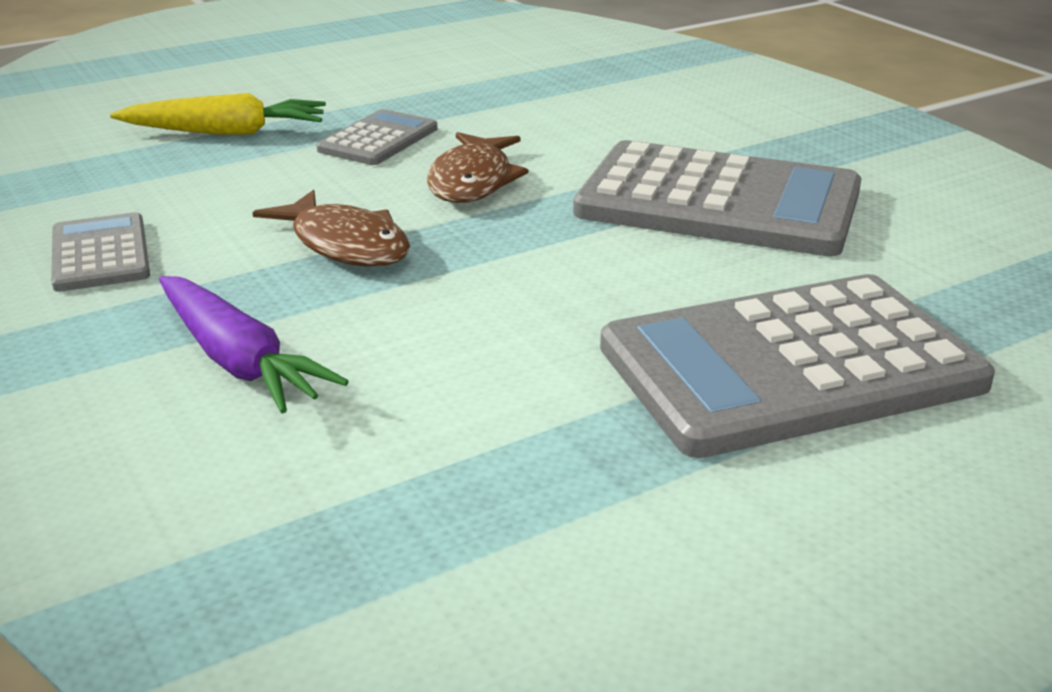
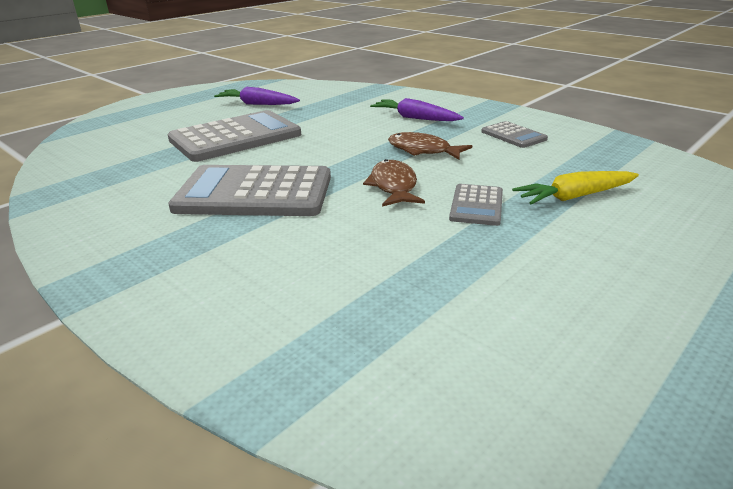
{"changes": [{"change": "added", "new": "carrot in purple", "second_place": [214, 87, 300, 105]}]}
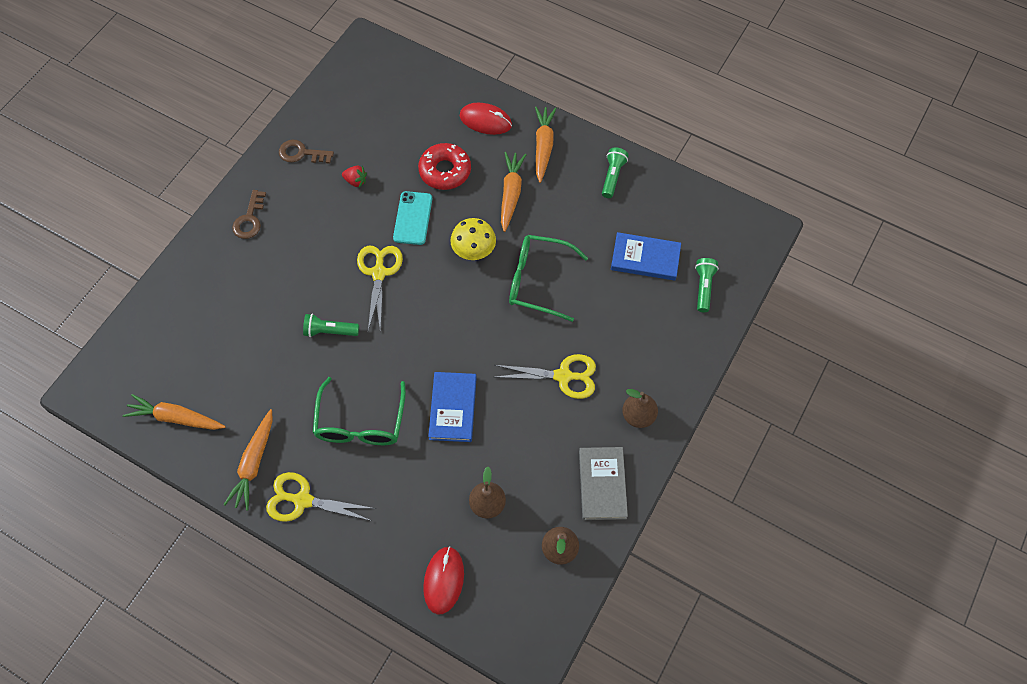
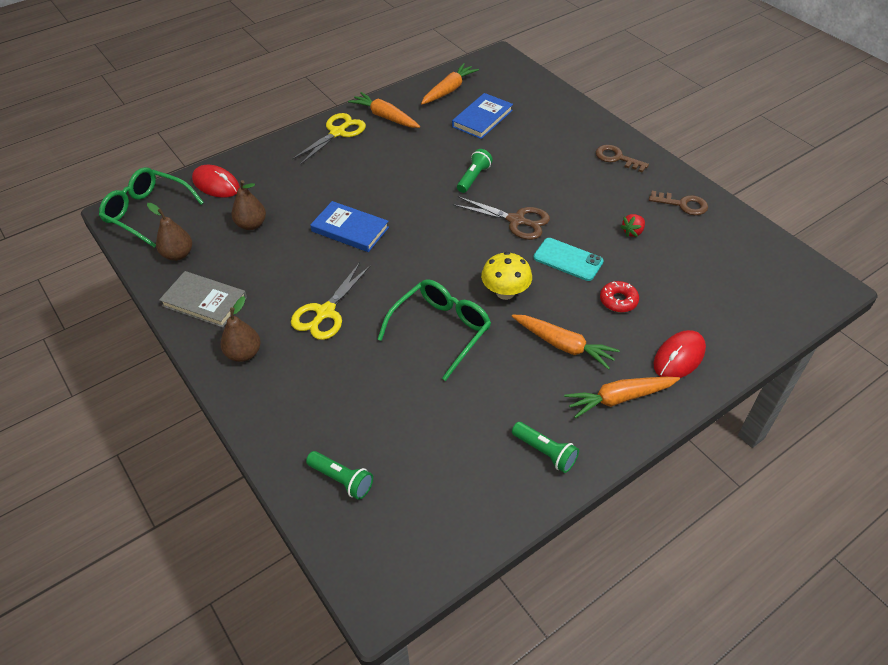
{"changes": [{"change": "moved", "old": "glasses in green", "first_place": [313, 377, 406, 445], "second_place": [99, 167, 204, 248]}, {"change": "moved", "old": "book in blue", "first_place": [611, 232, 681, 281], "second_place": [452, 93, 513, 139]}, {"change": "recoloured", "old": "scissors in yellow", "new": "scissors in brown", "first_place": [357, 246, 403, 332], "second_place": [453, 196, 550, 240]}, {"change": "turned", "old": "carrot in orange", "first_place": [535, 107, 557, 183], "second_place": [564, 377, 680, 418], "degrees": 135}, {"change": "resized", "old": "donut in red", "first_place": [418, 143, 471, 190], "second_place": [600, 281, 639, 312], "factor": 0.63}, {"change": "turned", "old": "key in brown", "first_place": [279, 140, 334, 164], "second_place": [649, 191, 708, 215], "degrees": 75}]}
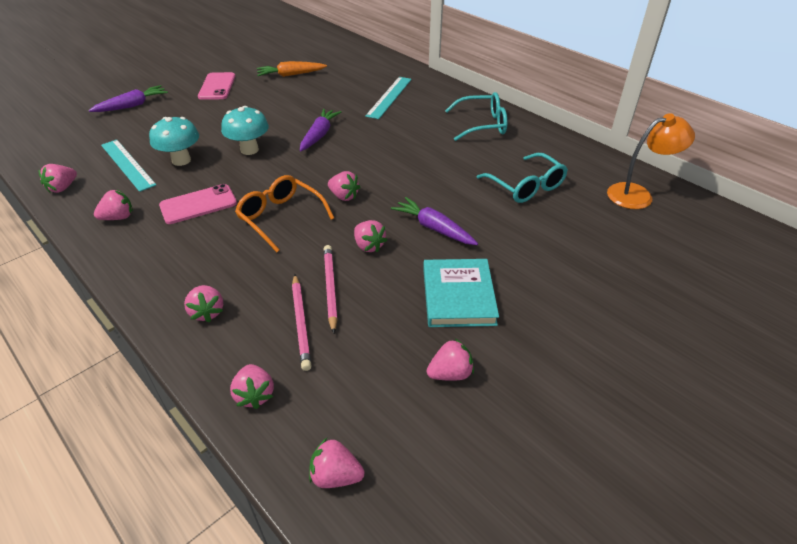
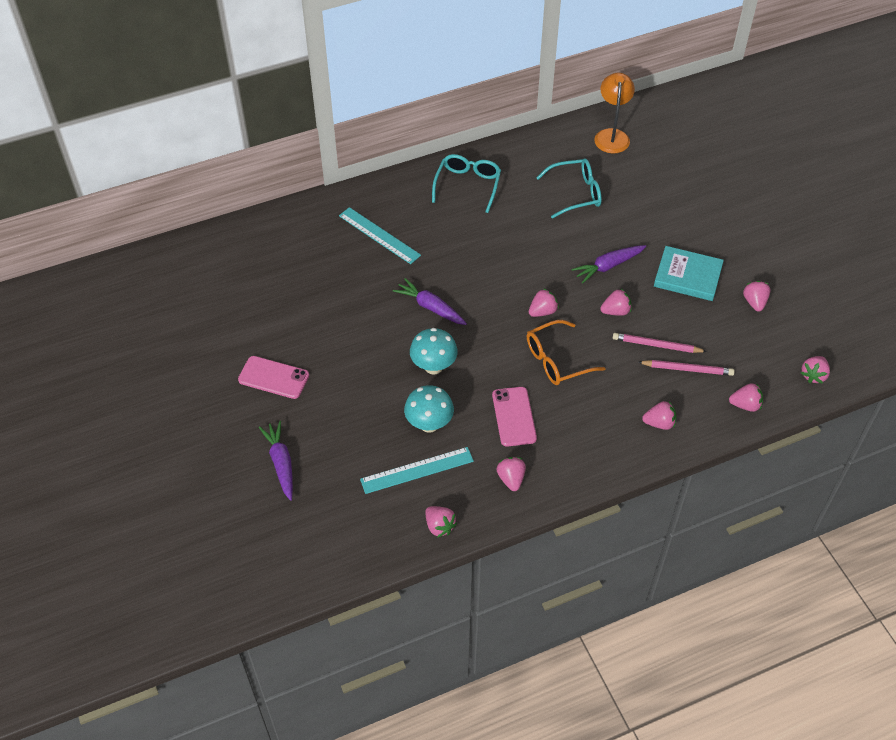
{"changes": [{"change": "removed", "old": "carrot in orange", "first_place": [257, 61, 327, 77]}]}
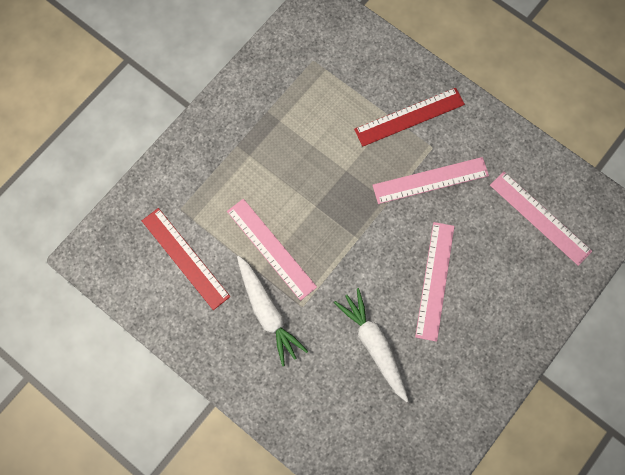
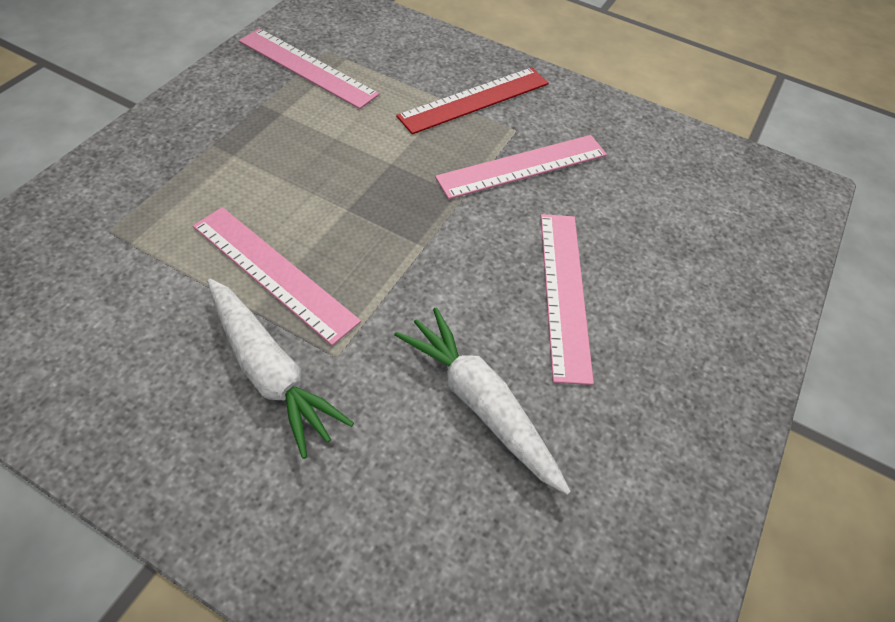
{"changes": [{"change": "moved", "old": "ruler in pink", "first_place": [490, 171, 592, 266], "second_place": [239, 28, 379, 109]}, {"change": "removed", "old": "ruler in red", "first_place": [142, 208, 230, 310]}]}
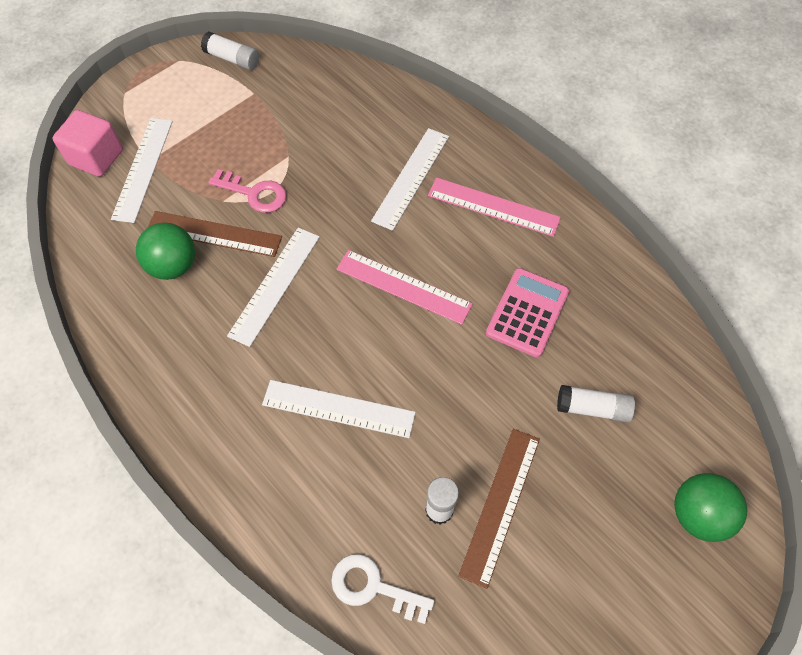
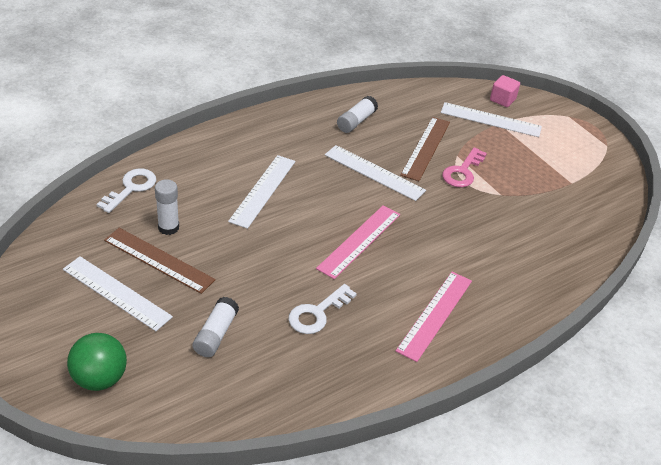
{"changes": [{"change": "moved", "old": "ruler in white", "first_place": [371, 128, 449, 231], "second_place": [63, 256, 173, 331]}, {"change": "replaced", "old": "calculator in pink", "new": "key in white", "first_place": [486, 268, 569, 358], "second_place": [289, 284, 357, 334]}, {"change": "moved", "old": "glue stick in white", "first_place": [201, 31, 259, 70], "second_place": [337, 96, 378, 133]}, {"change": "resized", "old": "cube in pink", "first_place": [52, 110, 123, 177], "second_place": [490, 75, 520, 107], "factor": 0.66}, {"change": "removed", "old": "ball in green", "first_place": [136, 223, 195, 280]}]}
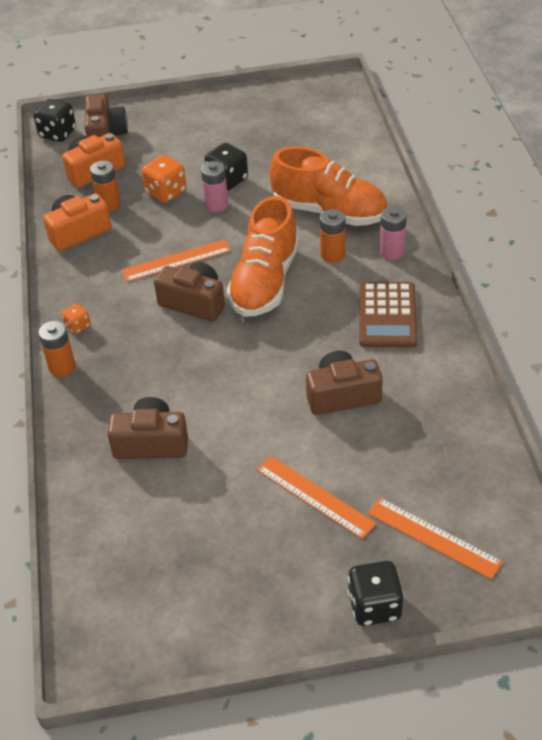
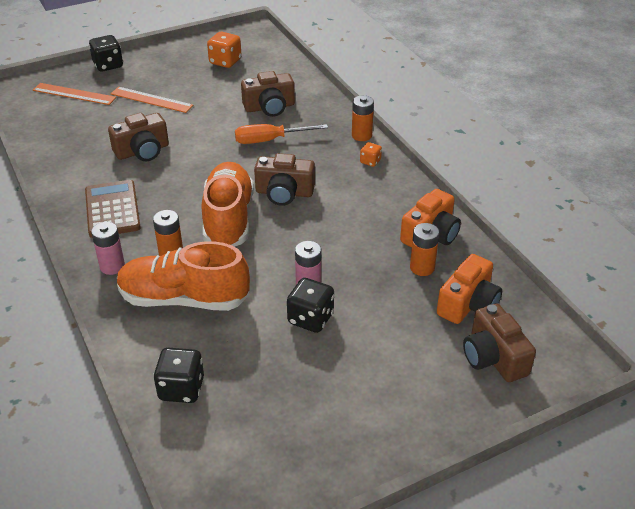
{"changes": [{"change": "moved", "old": "dice in black", "first_place": [34, 99, 76, 142], "second_place": [153, 348, 204, 403]}, {"change": "moved", "old": "dice in orange", "first_place": [142, 155, 186, 203], "second_place": [207, 32, 241, 68]}, {"change": "added", "new": "screwdriver in orange", "second_place": [235, 124, 328, 144]}, {"change": "removed", "old": "ruler in orange", "first_place": [122, 240, 231, 282]}]}
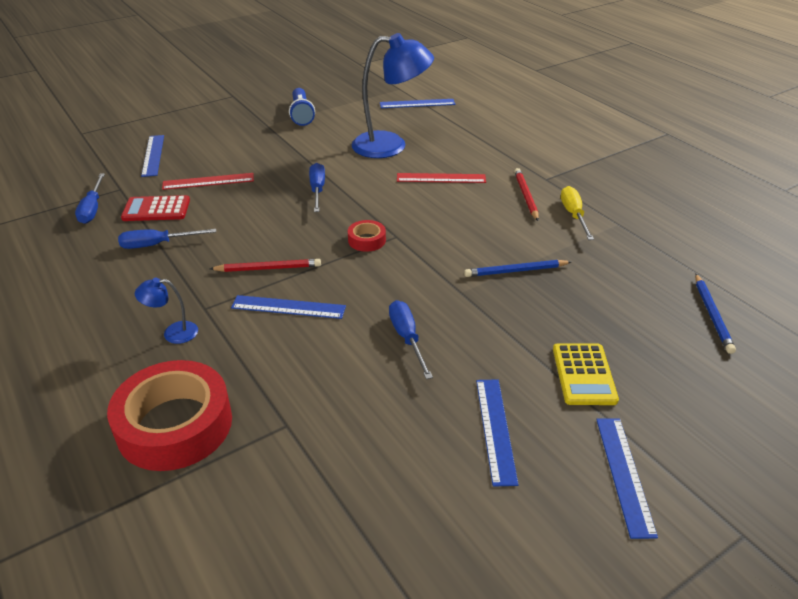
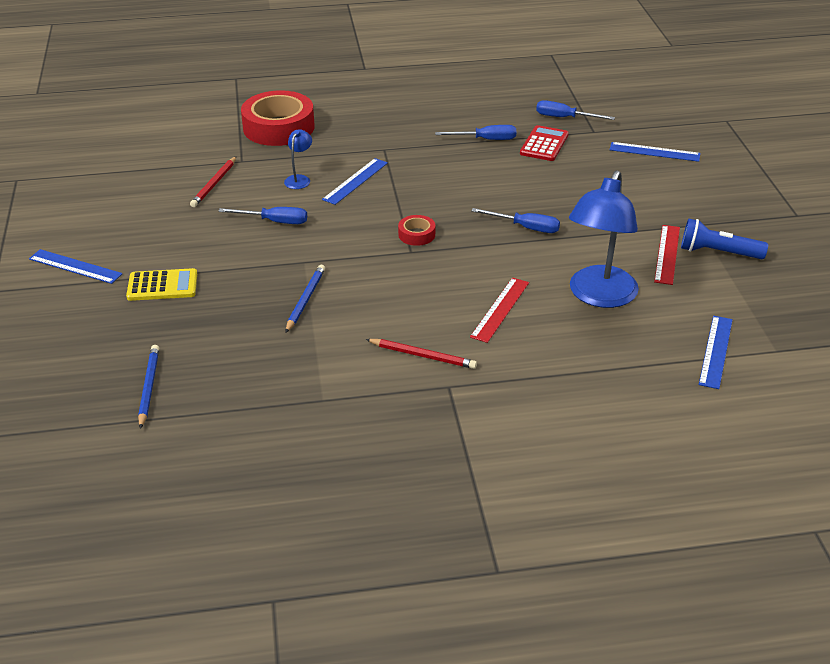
{"changes": [{"change": "turned", "old": "calculator in yellow", "first_place": [553, 343, 619, 405], "second_place": [126, 268, 197, 301], "degrees": 150}, {"change": "turned", "old": "pencil in blue", "first_place": [695, 274, 736, 354], "second_place": [138, 345, 159, 429], "degrees": 60}, {"change": "moved", "old": "pencil in red", "first_place": [210, 259, 321, 272], "second_place": [190, 157, 236, 207]}, {"change": "moved", "old": "lamp in blue", "first_place": [135, 278, 198, 344], "second_place": [284, 129, 312, 189]}, {"change": "turned", "old": "screwdriver in blue", "first_place": [118, 229, 216, 249], "second_place": [435, 125, 516, 140], "degrees": 75}, {"change": "moved", "old": "ruler in red", "first_place": [162, 173, 254, 190], "second_place": [654, 225, 680, 285]}, {"change": "removed", "old": "ruler in blue", "first_place": [476, 379, 519, 487]}, {"change": "removed", "old": "screwdriver in yellow", "first_place": [561, 186, 594, 240]}]}
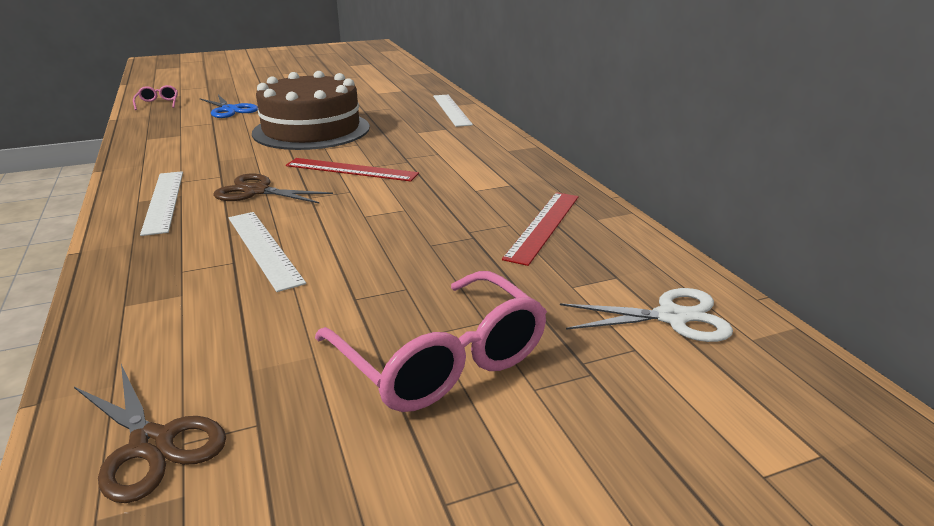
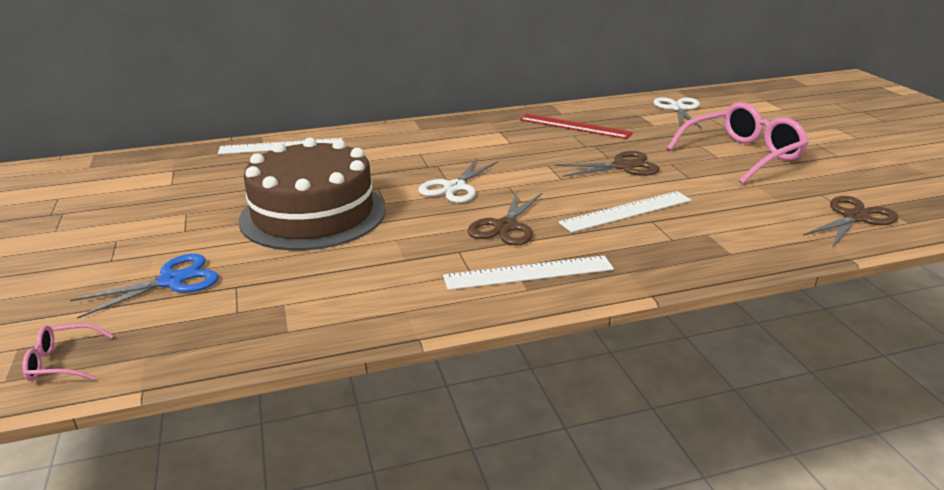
{"changes": [{"change": "replaced", "old": "ruler in red", "new": "scissors in white", "first_place": [286, 158, 419, 181], "second_place": [418, 159, 498, 203]}, {"change": "added", "new": "scissors in brown", "second_place": [555, 151, 660, 177]}]}
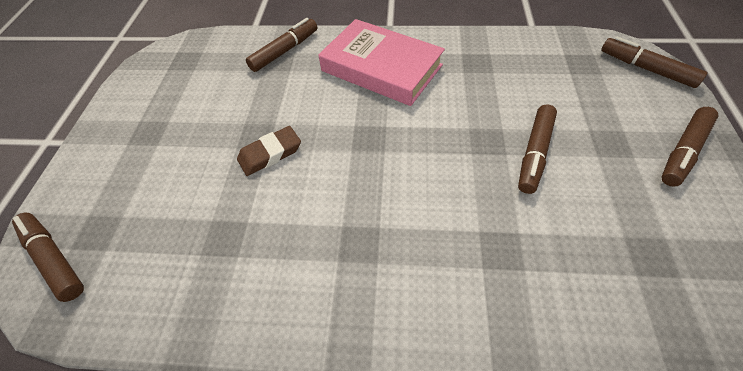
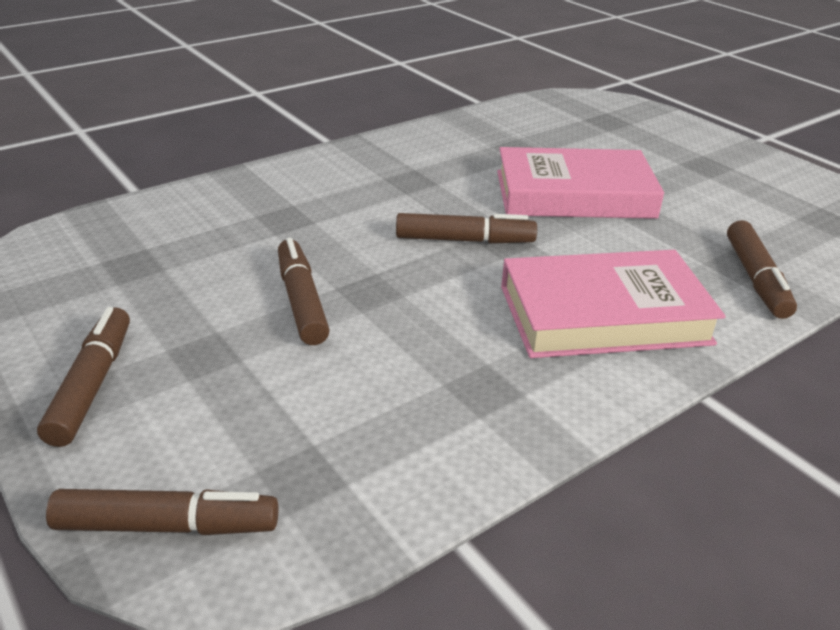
{"changes": [{"change": "moved", "old": "marker in brown", "first_place": [12, 213, 84, 302], "second_place": [396, 213, 537, 244]}, {"change": "replaced", "old": "eraser in brown", "new": "book in pink", "first_place": [237, 126, 301, 176], "second_place": [497, 147, 664, 219]}]}
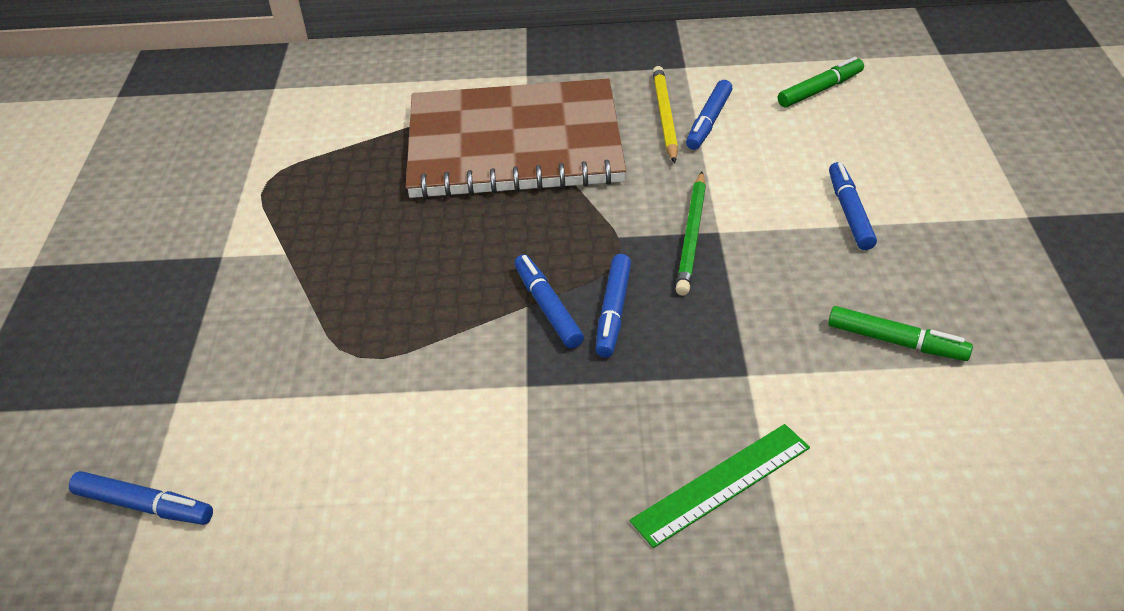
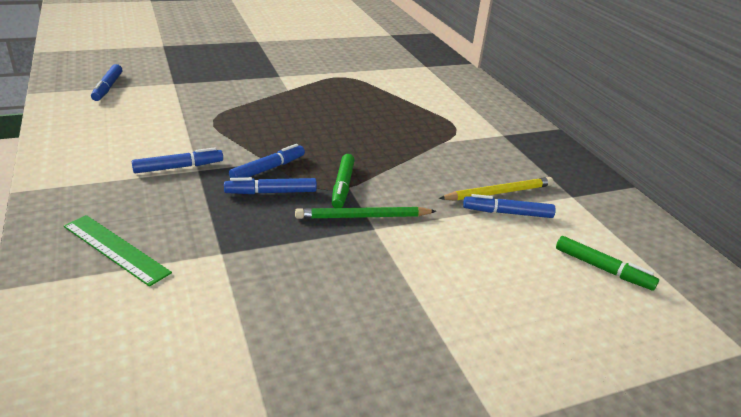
{"changes": [{"change": "moved", "old": "marker in blue", "first_place": [829, 162, 877, 250], "second_place": [132, 147, 223, 173]}, {"change": "moved", "old": "marker in green", "first_place": [828, 306, 973, 361], "second_place": [332, 154, 355, 208]}, {"change": "removed", "old": "notebook in brown", "first_place": [406, 78, 626, 199]}]}
